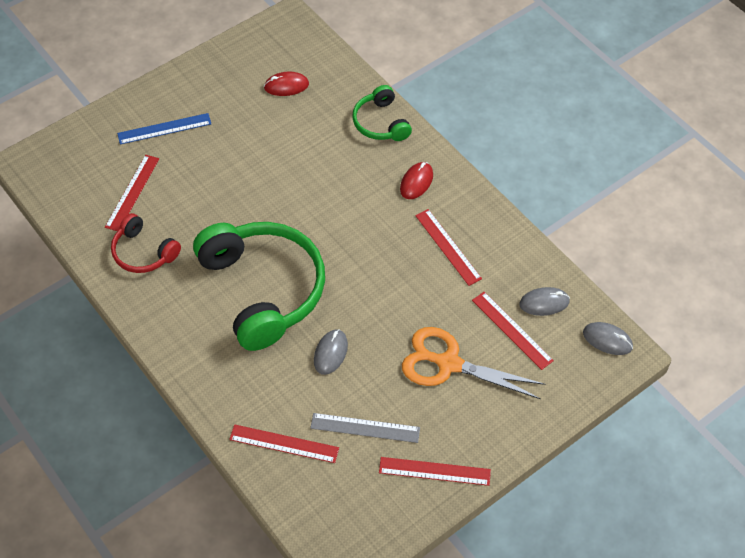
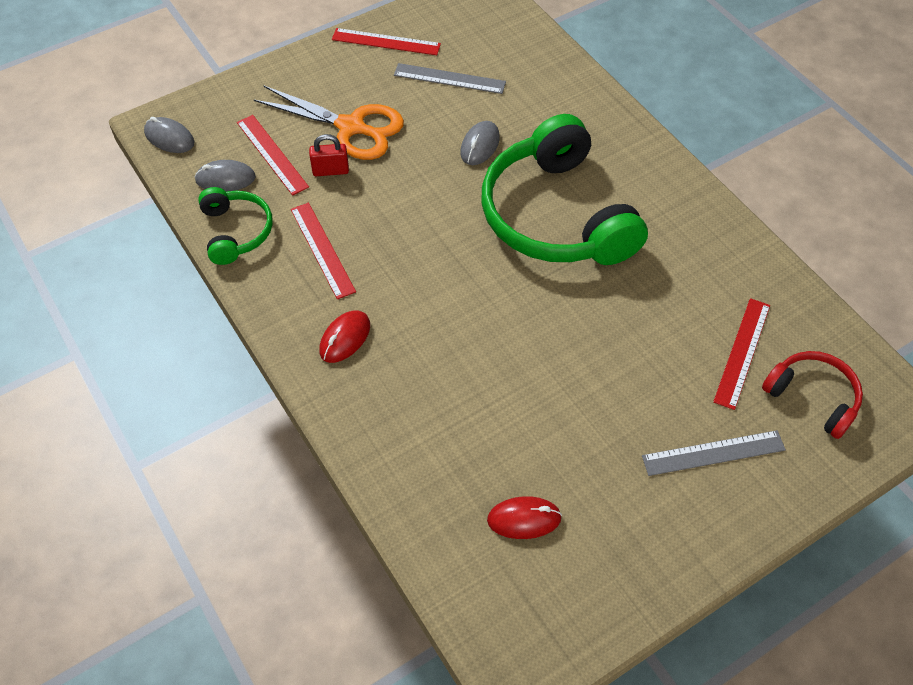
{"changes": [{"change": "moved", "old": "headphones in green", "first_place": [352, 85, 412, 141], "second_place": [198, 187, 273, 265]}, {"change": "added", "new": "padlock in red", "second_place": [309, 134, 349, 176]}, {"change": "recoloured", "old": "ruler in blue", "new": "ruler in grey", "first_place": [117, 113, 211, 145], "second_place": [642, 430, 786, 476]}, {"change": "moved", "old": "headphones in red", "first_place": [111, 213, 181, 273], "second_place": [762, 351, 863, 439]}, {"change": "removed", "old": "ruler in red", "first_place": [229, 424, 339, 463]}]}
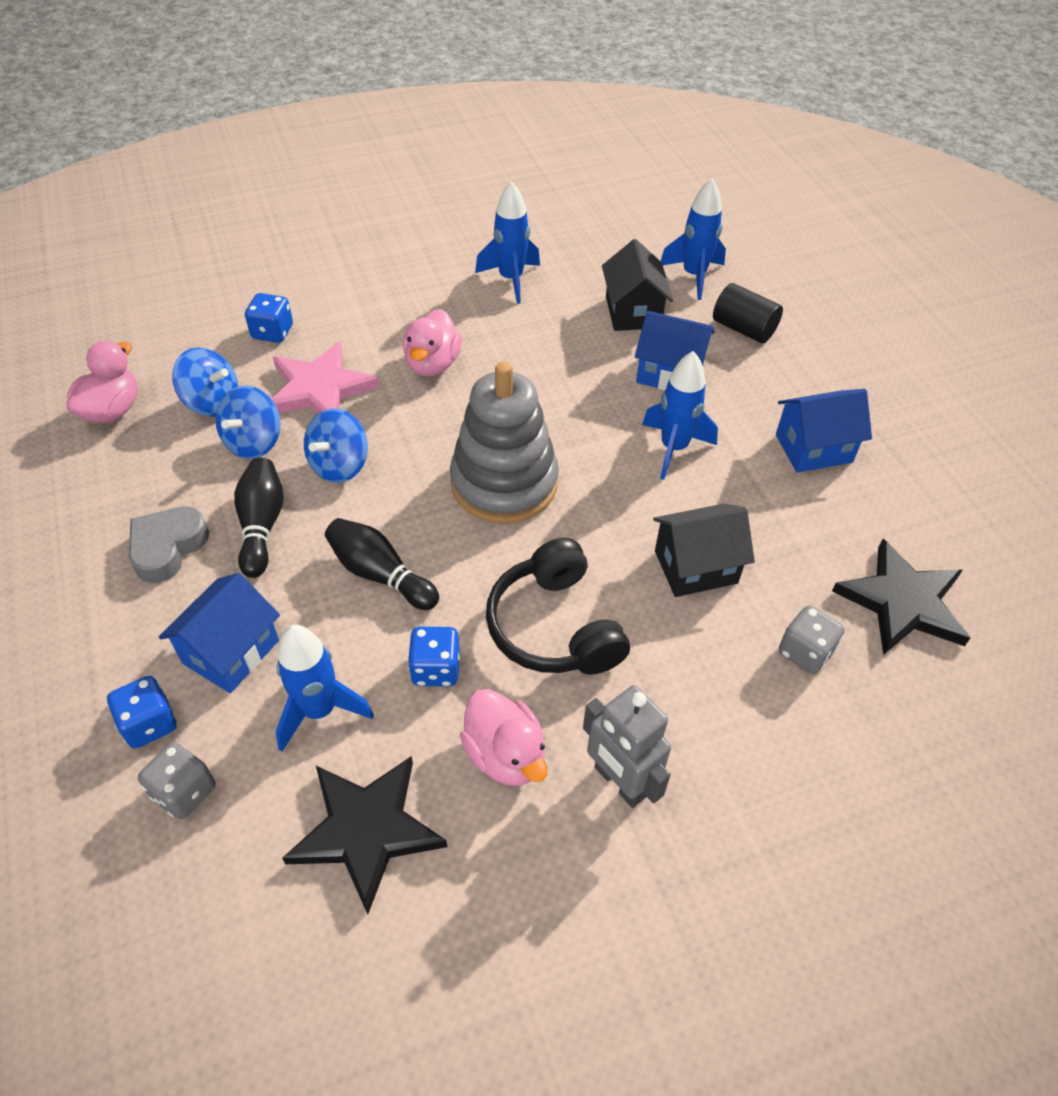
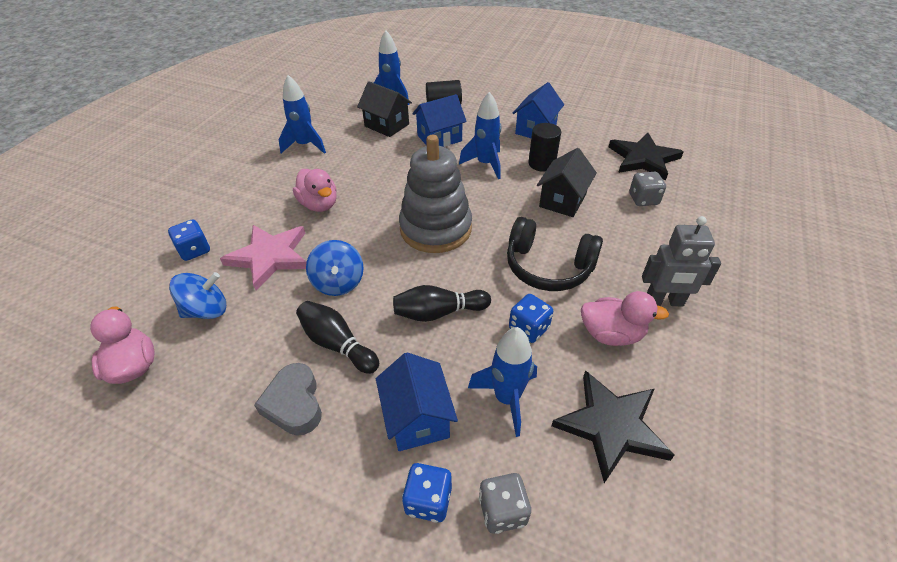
{"changes": [{"change": "added", "new": "cylinder in black", "second_place": [529, 123, 561, 172]}, {"change": "removed", "old": "spinning top in blue", "first_place": [215, 386, 281, 459]}]}
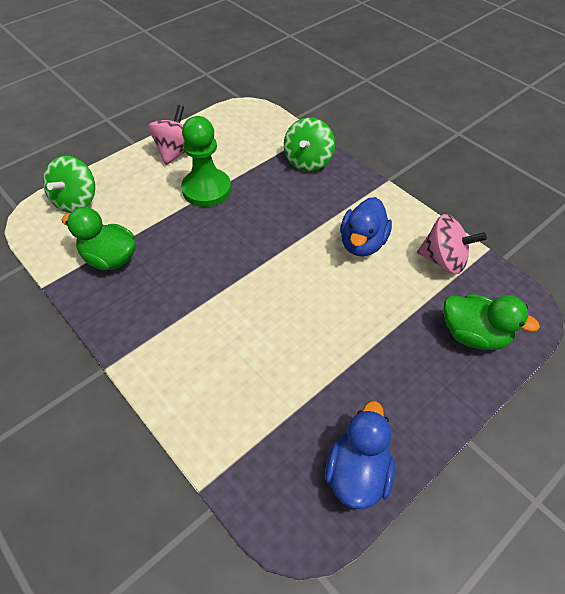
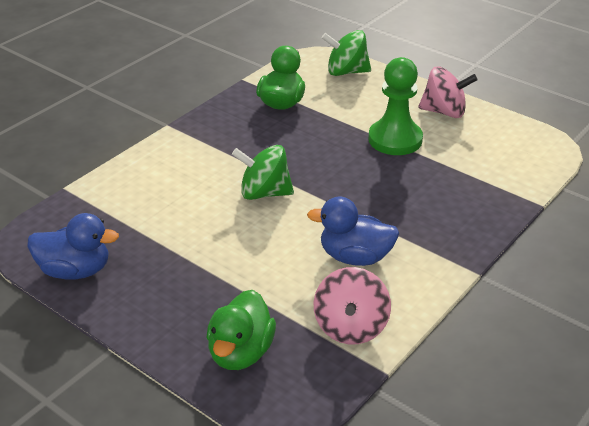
{"changes": [{"change": "moved", "old": "spinning top in green", "first_place": [284, 117, 335, 172], "second_place": [232, 145, 294, 200]}]}
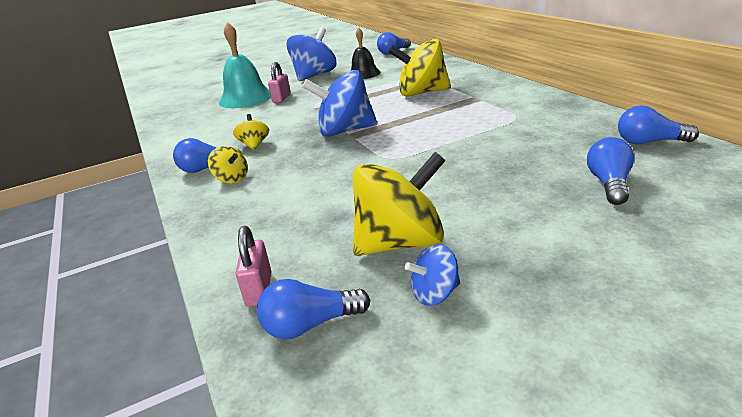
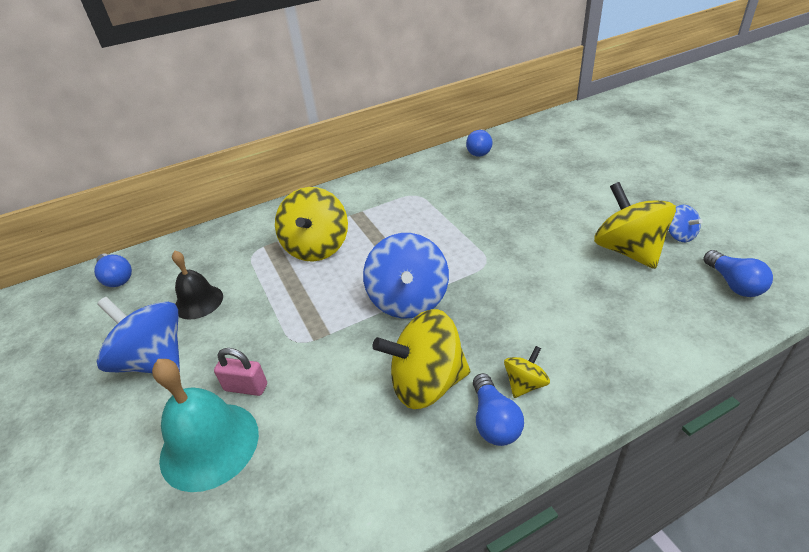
{"changes": [{"change": "resized", "old": "spinning top in yellow", "first_place": [233, 114, 269, 150], "second_place": [373, 309, 470, 409], "factor": 2.06}, {"change": "removed", "old": "padlock in pink", "first_place": [235, 226, 271, 307]}, {"change": "removed", "old": "light bulb in blue", "first_place": [587, 137, 634, 205]}]}
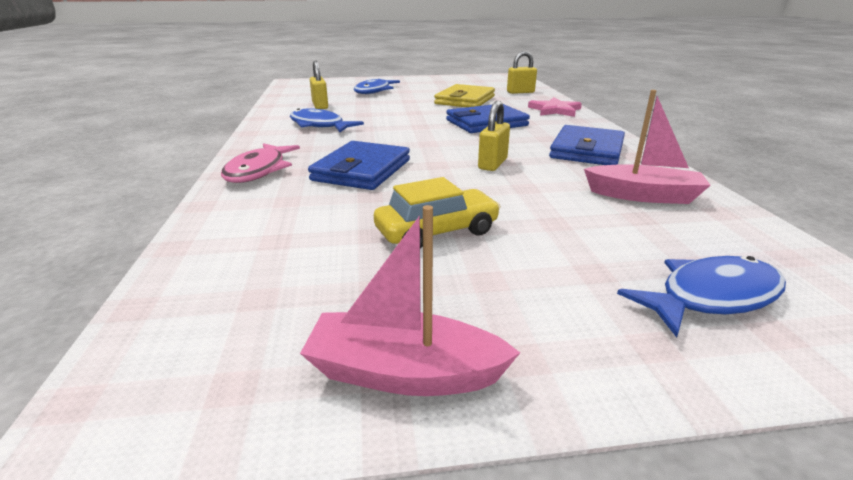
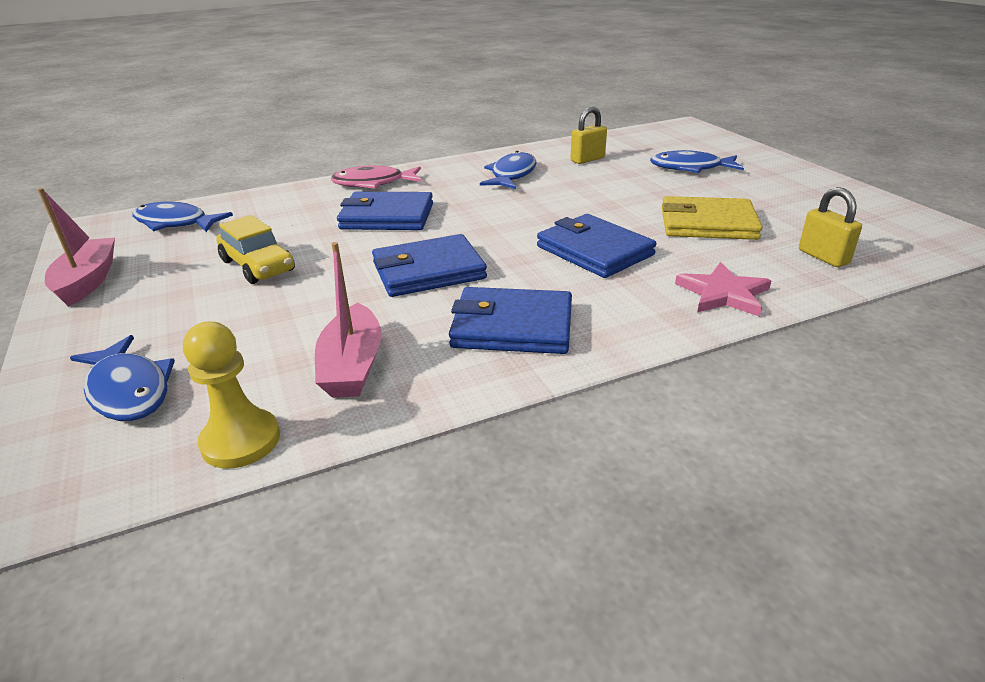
{"changes": [{"change": "added", "new": "fish in blue", "second_place": [132, 202, 233, 232]}, {"change": "added", "new": "pawn in yellow", "second_place": [183, 322, 280, 469]}, {"change": "replaced", "old": "padlock in yellow", "new": "wallet in blue", "first_place": [478, 101, 510, 171], "second_place": [372, 234, 487, 297]}]}
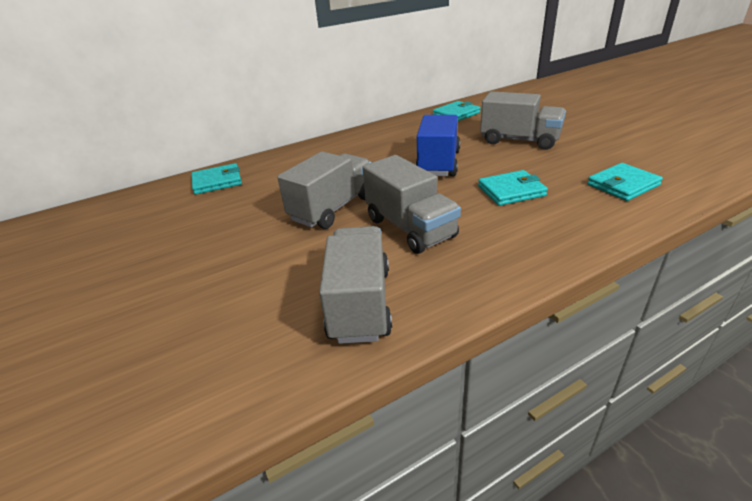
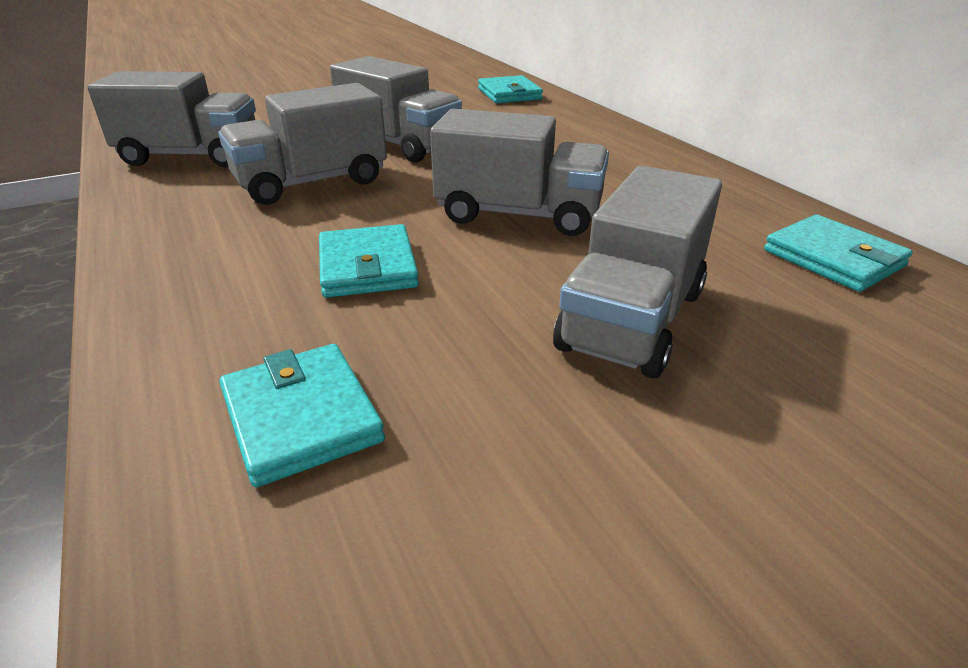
{"changes": [{"change": "recoloured", "old": "truck in blue", "new": "truck in grey", "first_place": [415, 115, 460, 177], "second_place": [430, 109, 609, 236]}]}
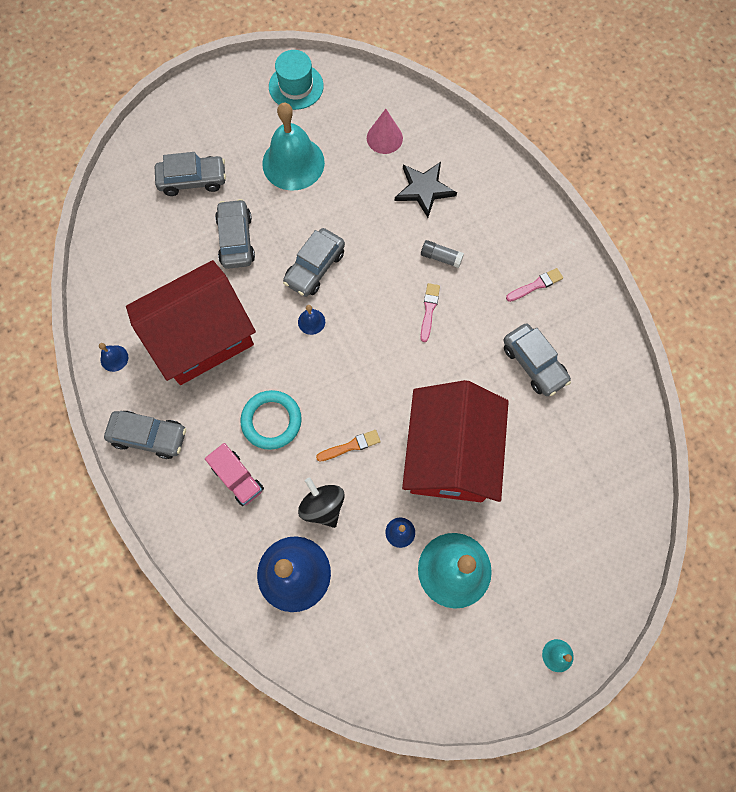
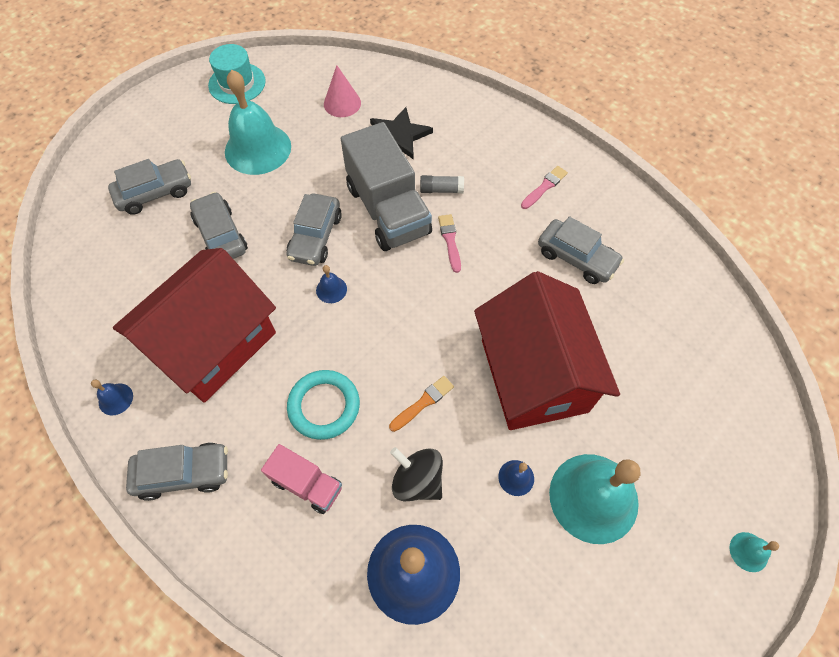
{"changes": [{"change": "added", "new": "truck in grey", "second_place": [341, 122, 432, 251]}]}
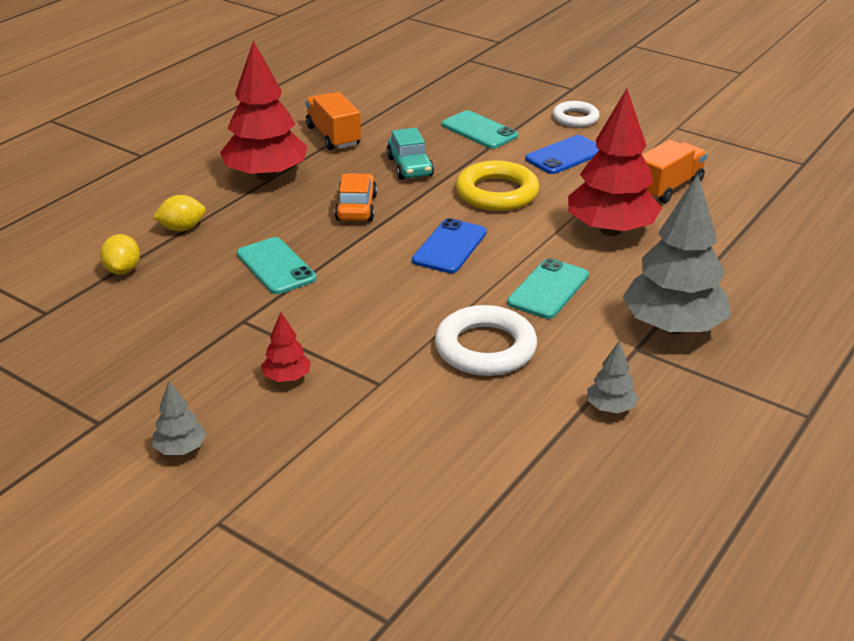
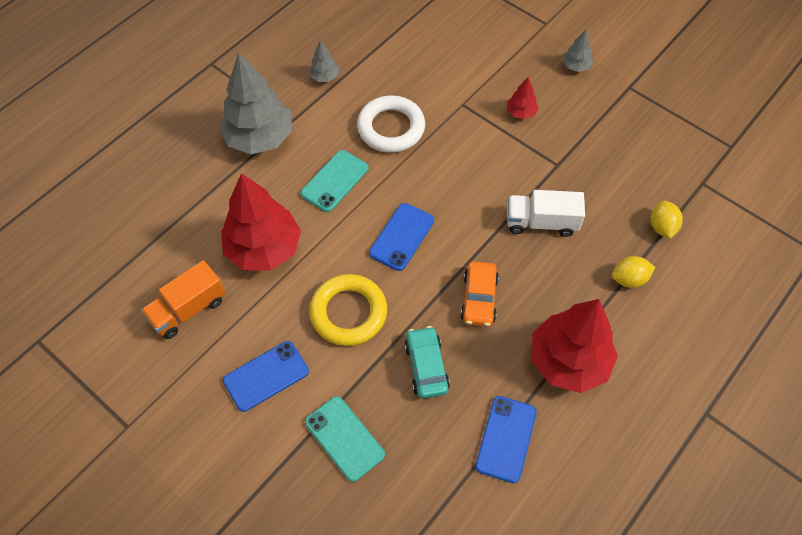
{"changes": [{"change": "replaced", "old": "truck in orange", "new": "phone in blue", "first_place": [305, 92, 361, 150], "second_place": [475, 396, 537, 483]}, {"change": "replaced", "old": "phone in turquoise", "new": "truck in white", "first_place": [237, 237, 317, 294], "second_place": [507, 190, 585, 237]}, {"change": "removed", "old": "ring in white", "first_place": [553, 101, 600, 127]}]}
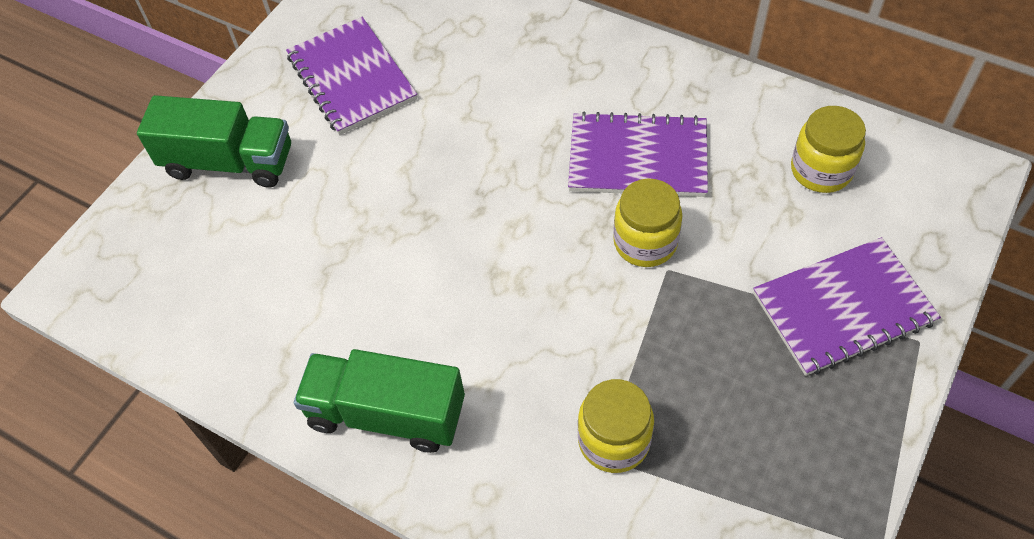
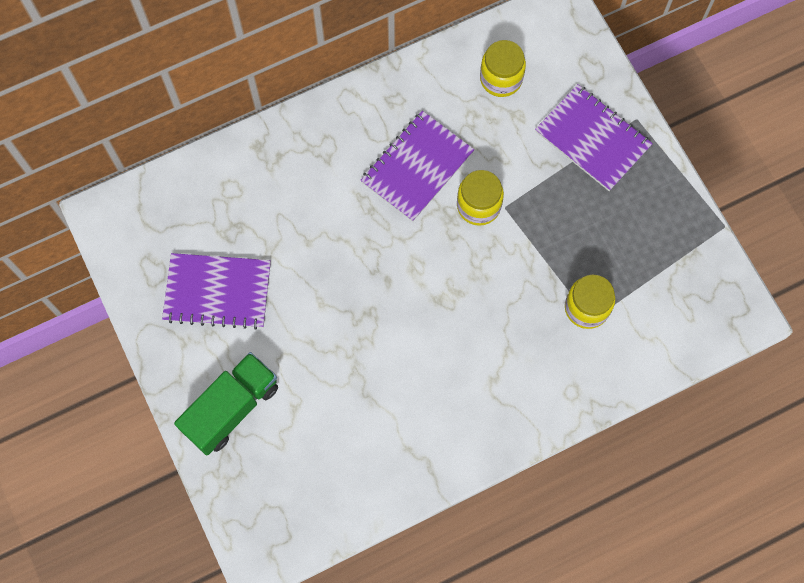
{"changes": [{"change": "turned", "old": "notebook in purple", "first_place": [753, 237, 941, 376], "second_place": [535, 84, 653, 191], "degrees": -60}, {"change": "removed", "old": "truck in green", "first_place": [294, 349, 465, 453]}]}
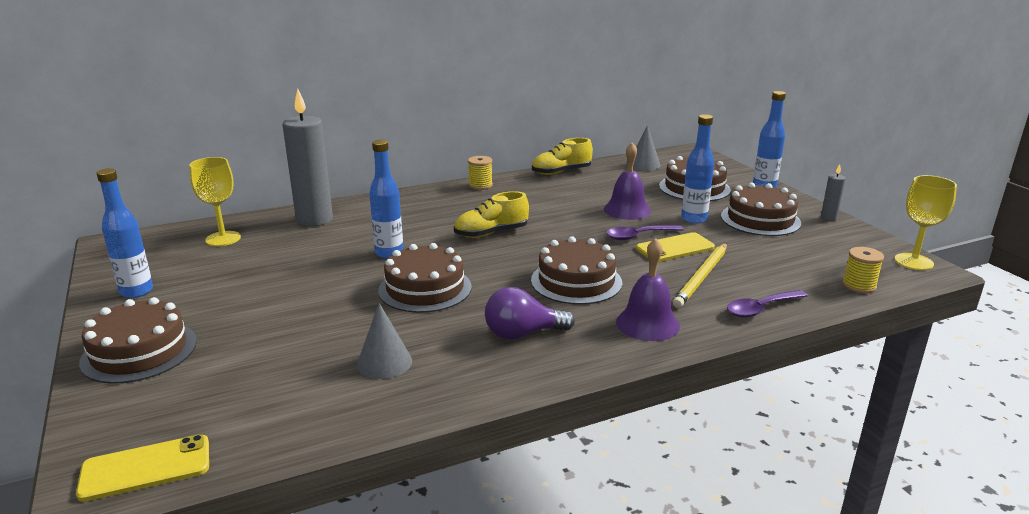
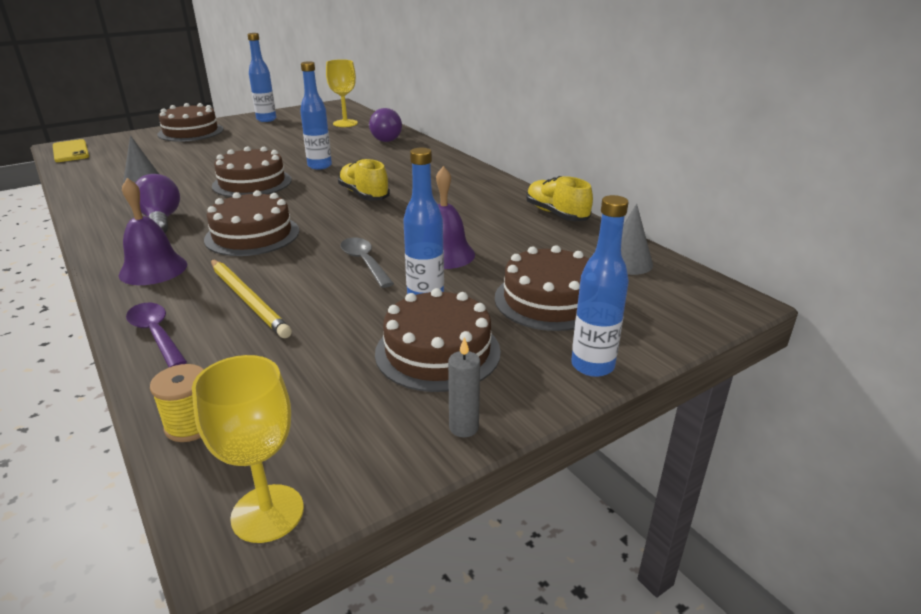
{"changes": [{"change": "turned", "old": "pencil in yellow", "first_place": [673, 243, 727, 308], "second_place": [211, 259, 292, 338], "degrees": -150}, {"change": "recoloured", "old": "spoon in purple", "new": "spoon in grey", "first_place": [606, 225, 684, 240], "second_place": [340, 237, 394, 288]}, {"change": "replaced", "old": "candle in grey", "new": "light bulb in purple", "first_place": [282, 89, 333, 227], "second_place": [369, 108, 402, 142]}, {"change": "removed", "old": "spool in yellow", "first_place": [468, 156, 493, 190]}, {"change": "removed", "old": "phone in yellow", "first_place": [636, 232, 715, 262]}]}
